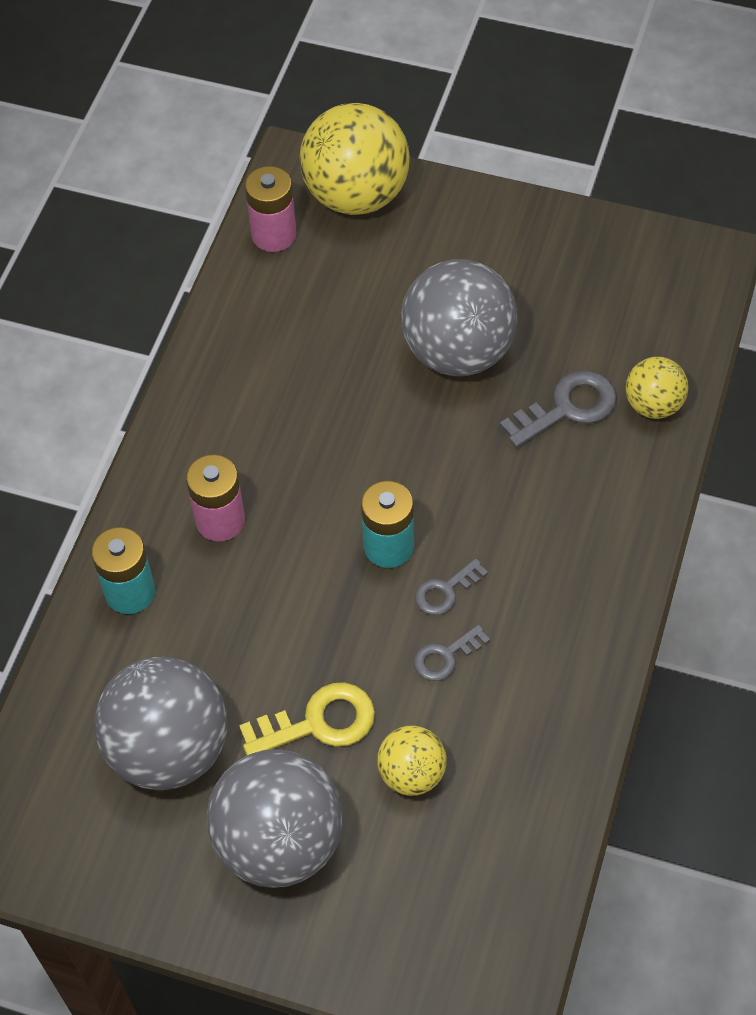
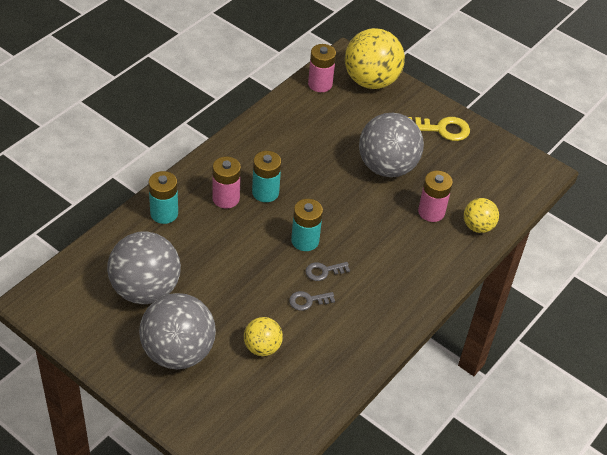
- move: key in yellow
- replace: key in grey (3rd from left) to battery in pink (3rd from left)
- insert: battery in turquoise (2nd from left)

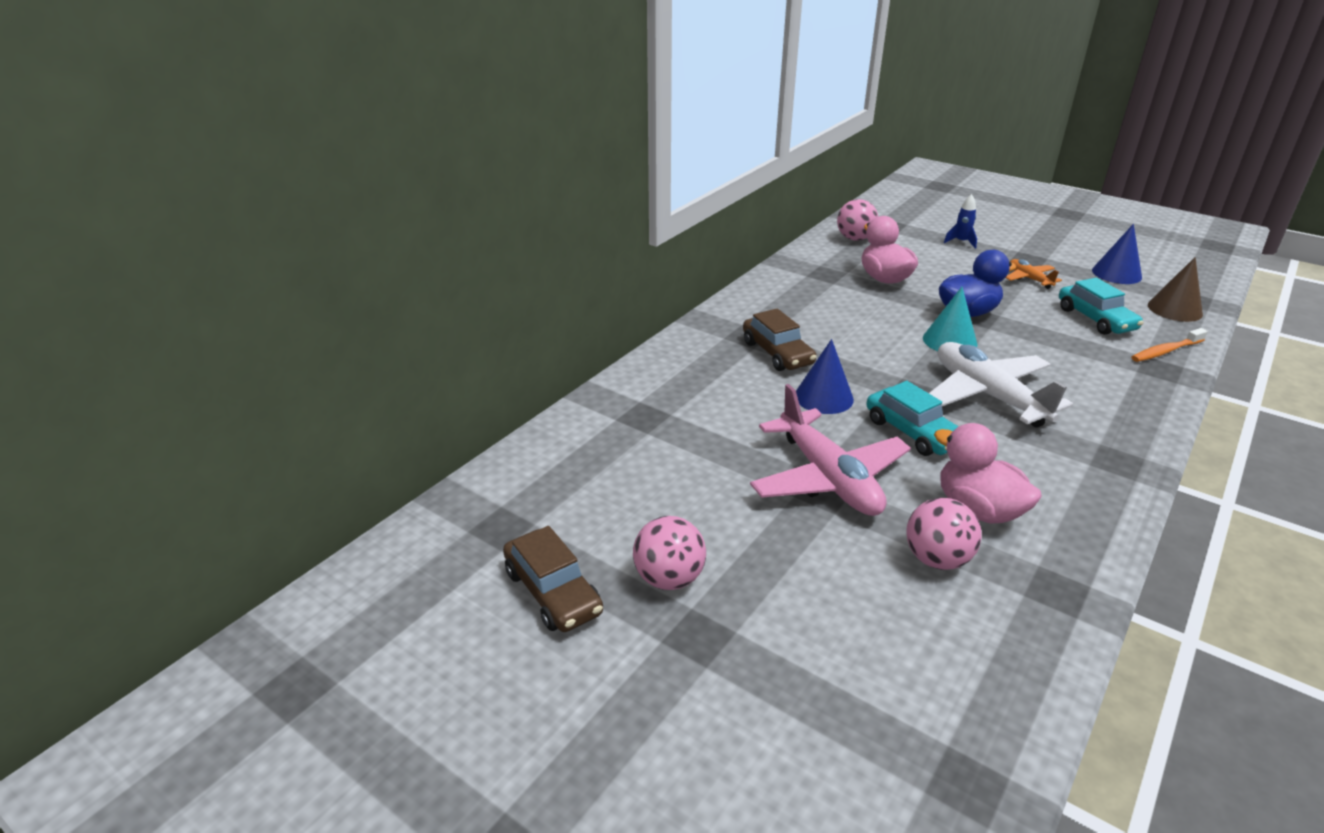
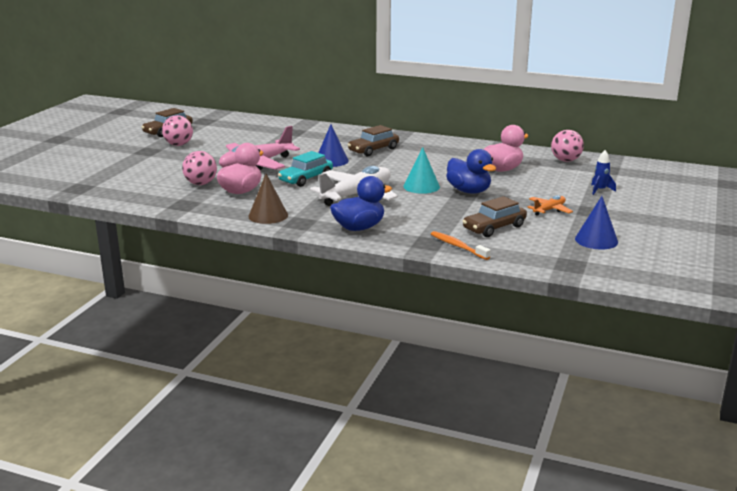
- recolor: car in turquoise (2nd from left) to car in brown (3rd from left)
- move: cone in brown
- insert: duck in blue (1st from left)

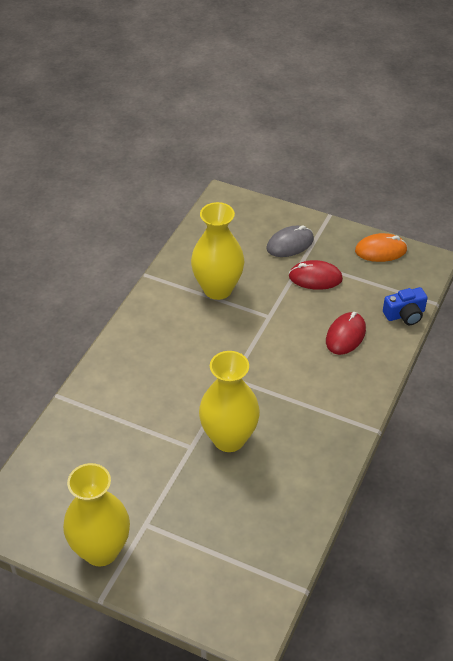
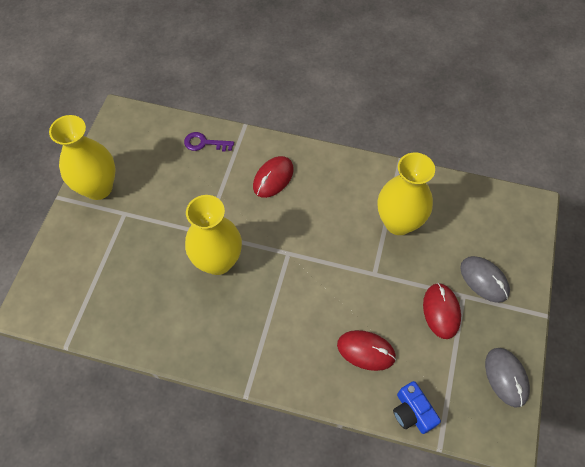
- recolor: mouse in orange to mouse in grey (2nd from left)
- insert: key in purple
- insert: mouse in red (1st from left)

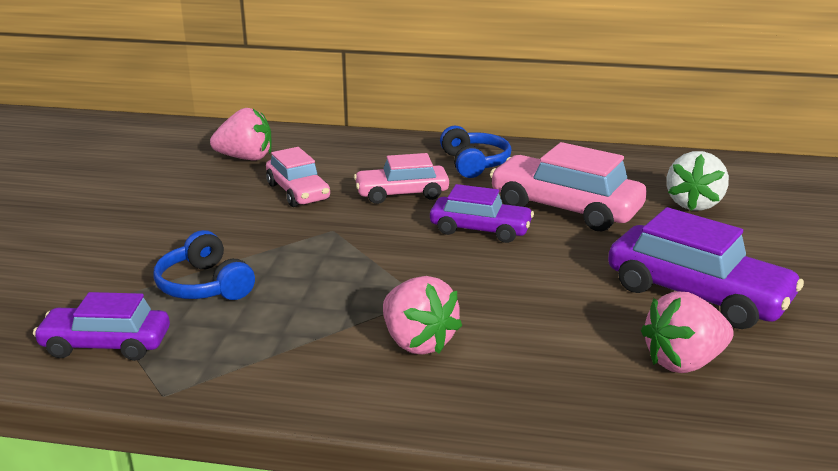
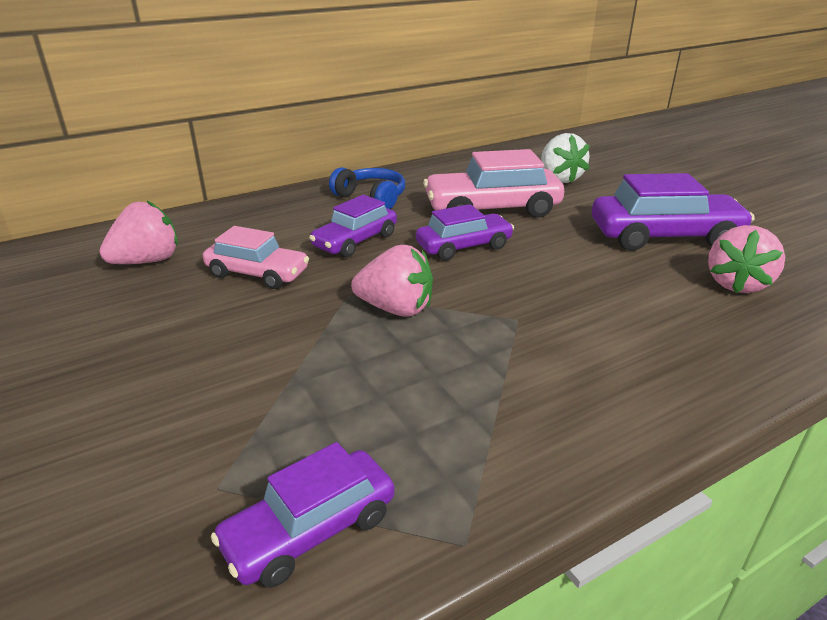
- delete: headphones in blue (1st from left)
- recolor: car in pink (2nd from left) to car in purple (2nd from left)
- move: strawberry in pink (2nd from left)

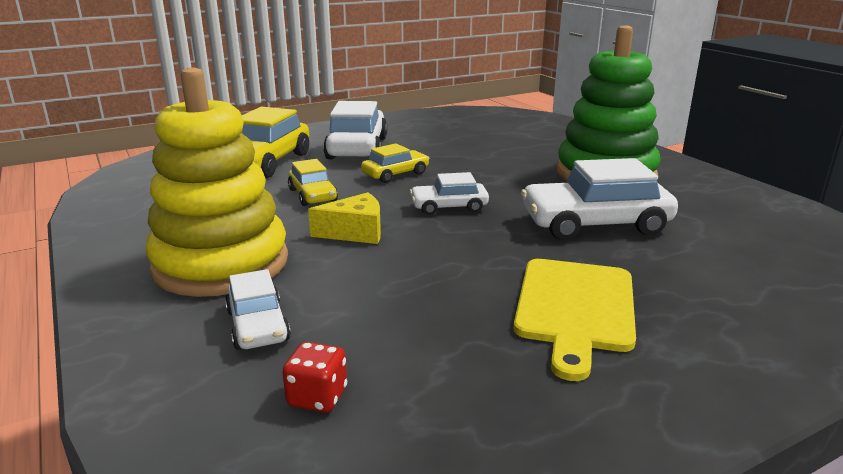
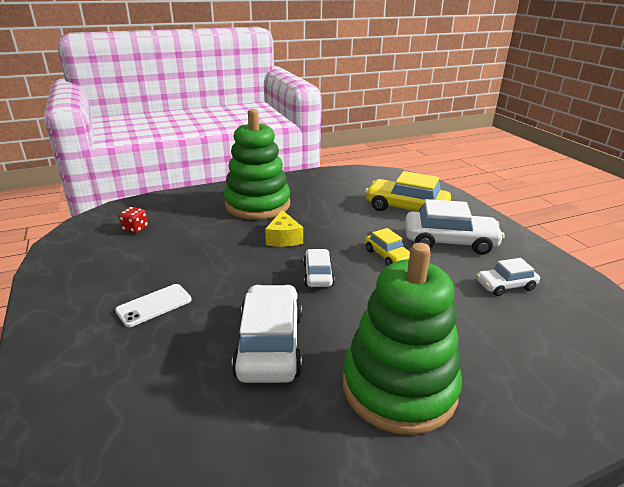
- recolor: stacking toy in yellow to stacking toy in green (1st from left)
- move: car in white (1st from left in the first image) to car in white (4th from left)
- delete: car in yellow (2nd from left)
- replace: cutting board in yellow to phone in white

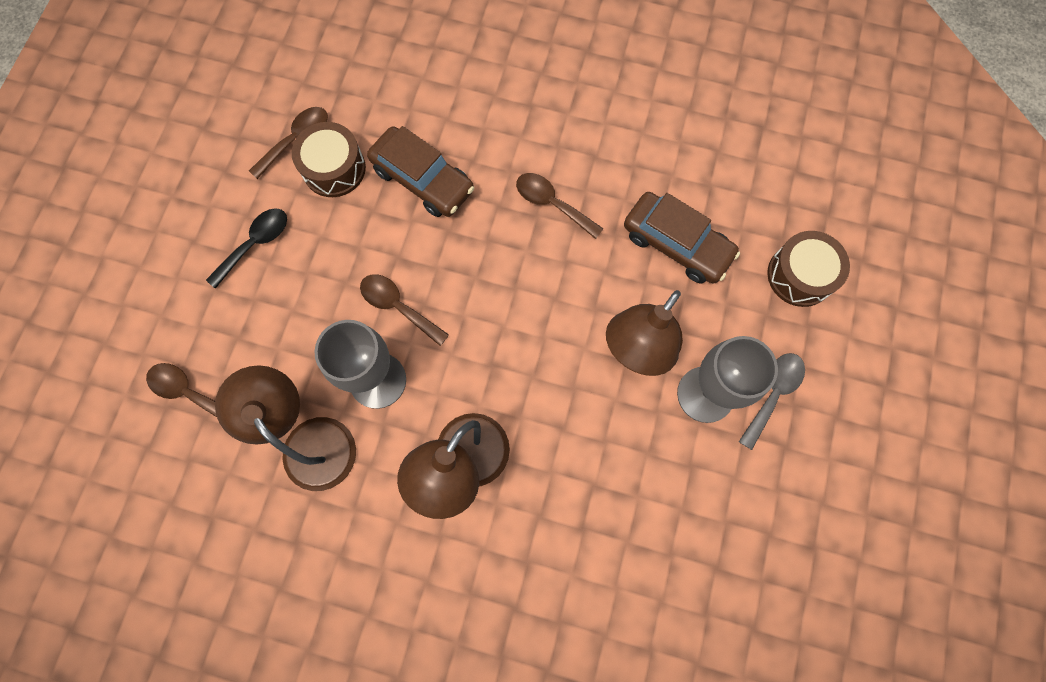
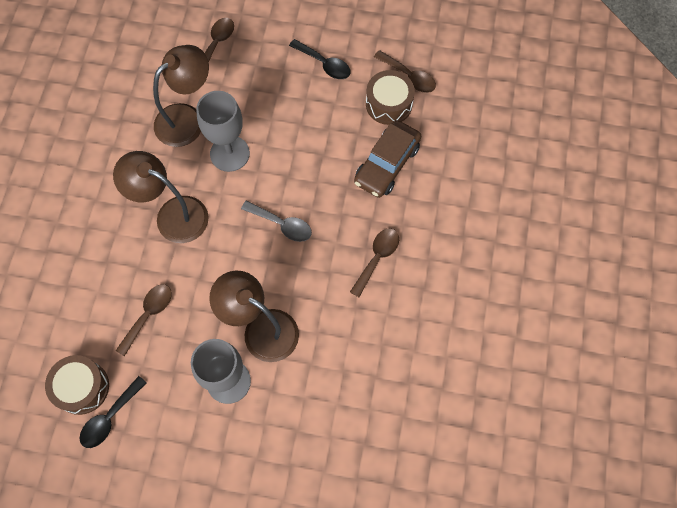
- move: spoon in brown (3rd from left in the first image) to spoon in brown (1st from left)
- delete: car in brown (2nd from left)
- move: spoon in grey
- move: drum in brown (2nd from left in the first image) to drum in brown (1st from left)
- insert: spoon in black (1st from left)

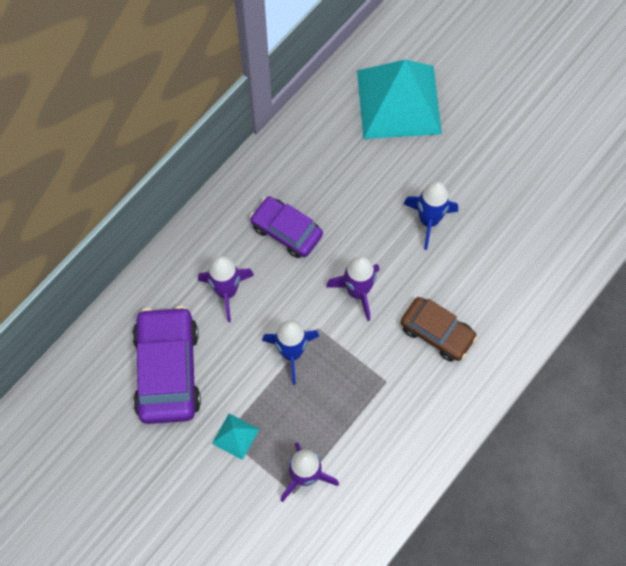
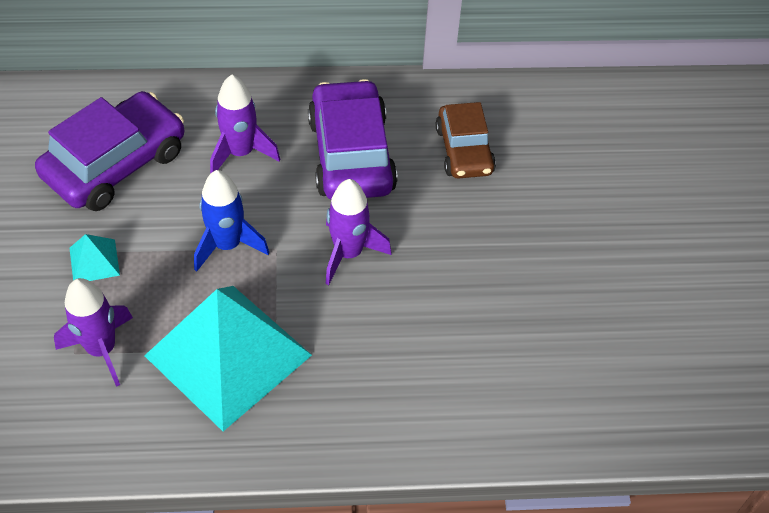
- resize: car in purple (2nd from left) x1.57
- move: pyramid in turquoise (2nd from left)
- move: car in brown
- delete: rocket in blue (2nd from left)

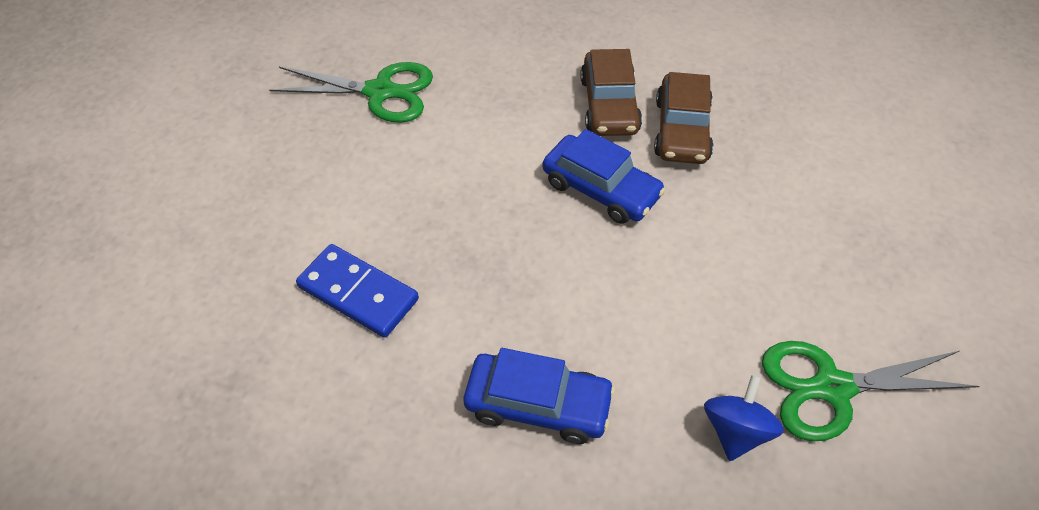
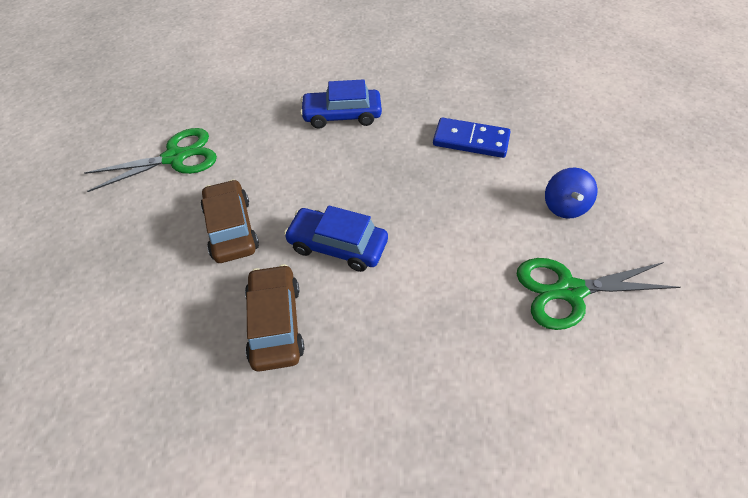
- move: car in brown (1st from left)
- move: spinning top in blue

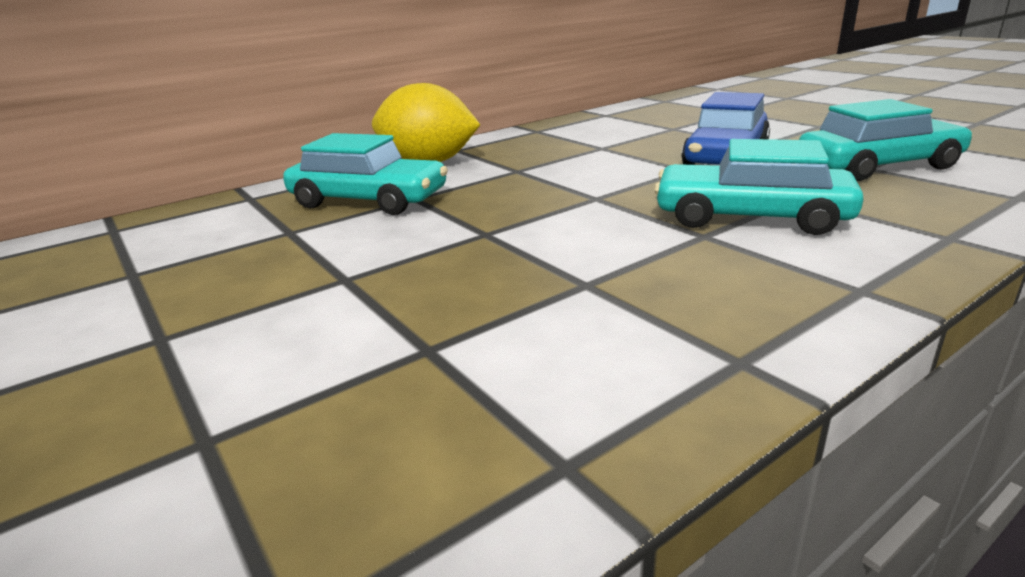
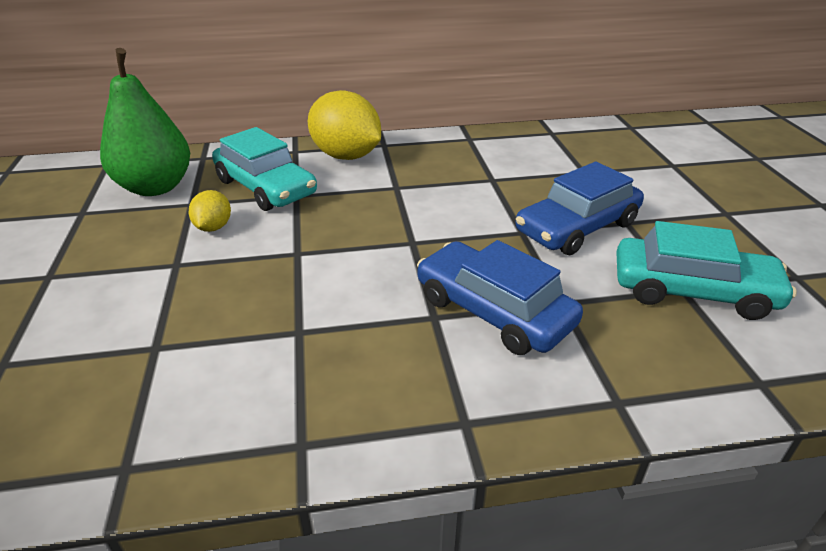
- recolor: car in turquoise (2nd from left) to car in blue (1st from left)
- insert: pear in green
- insert: lemon in yellow (1st from left)

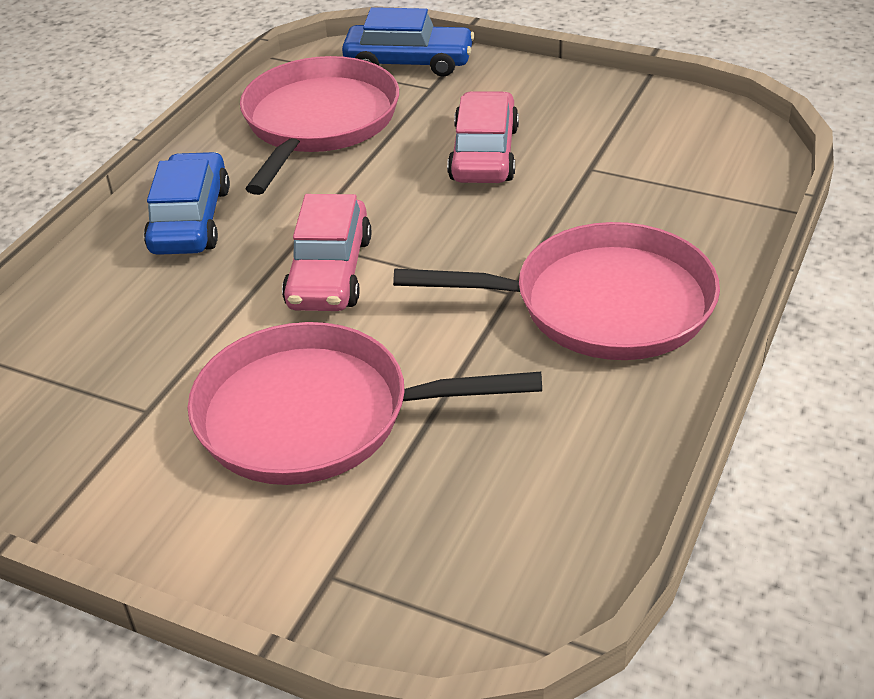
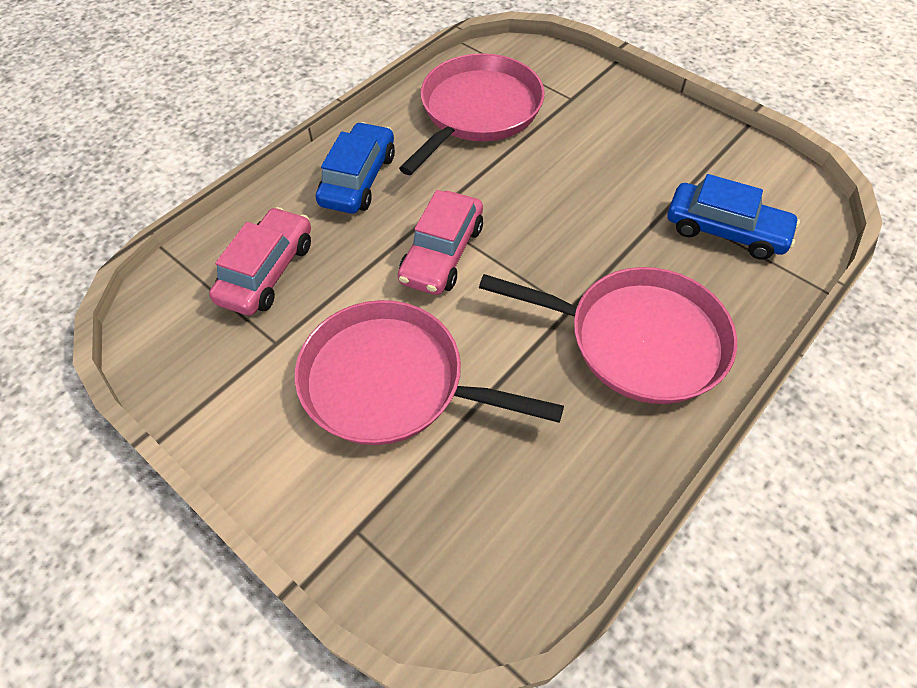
- move: car in blue (2nd from left)
- move: car in pink (2nd from left in the first image) to car in pink (1st from left)

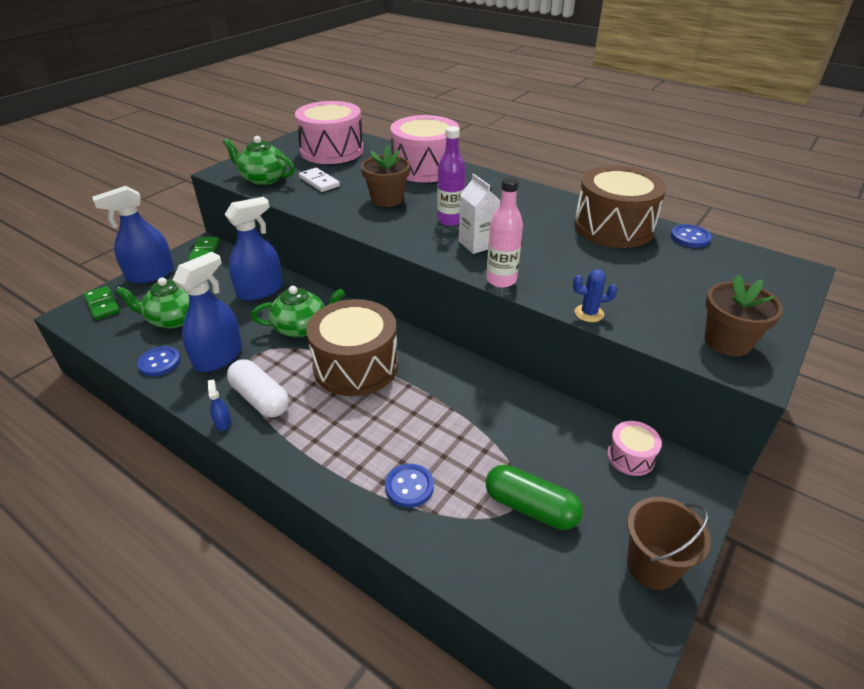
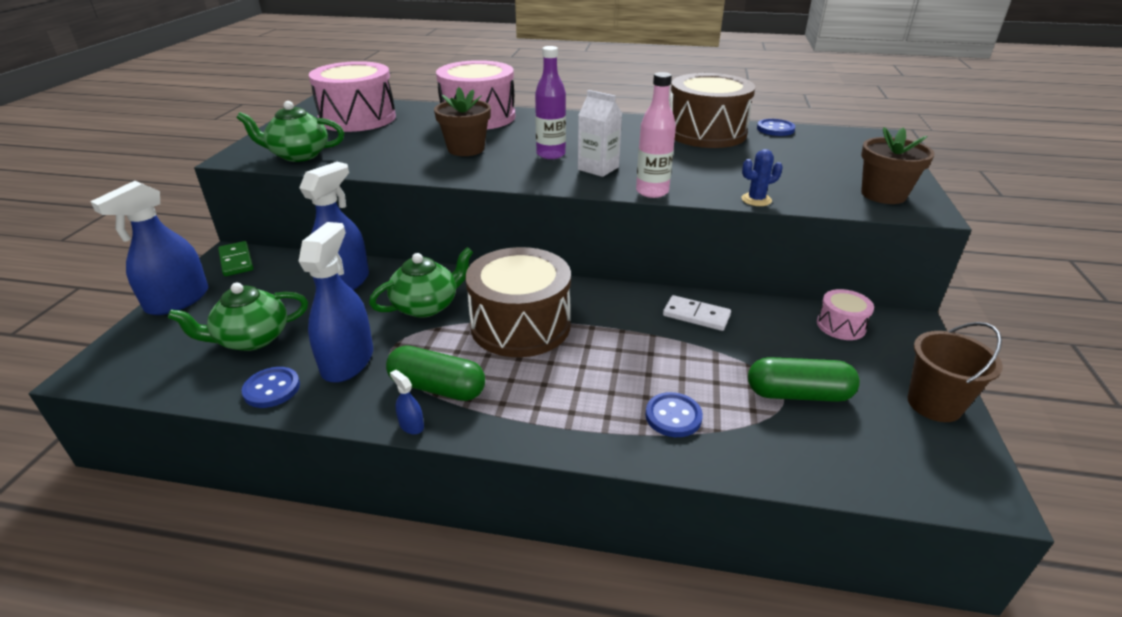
- delete: domino in green (1st from left)
- recolor: capsule in white to capsule in green (1st from left)
- move: domino in white

